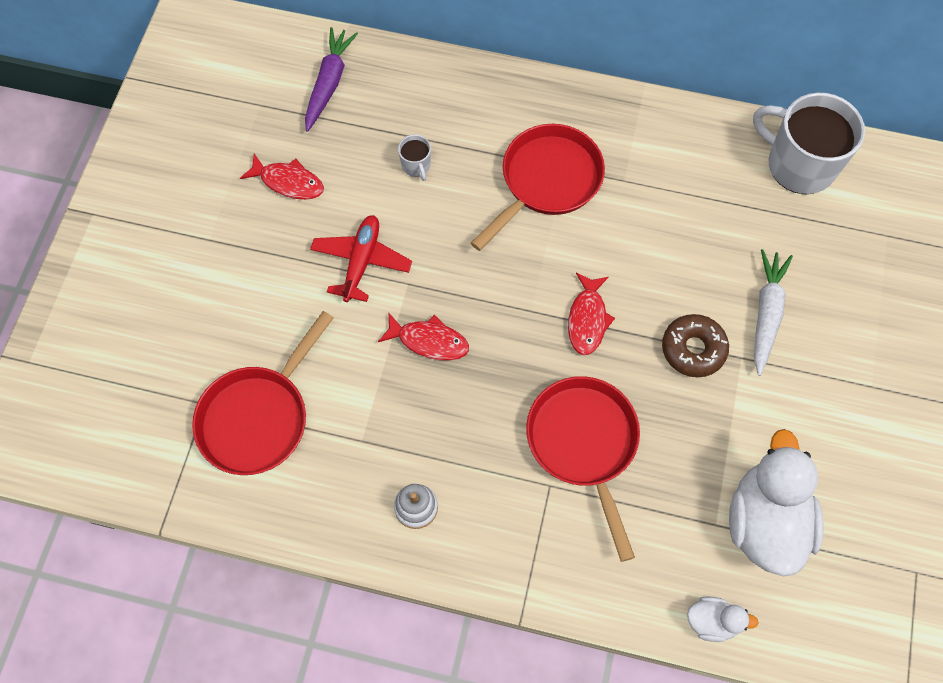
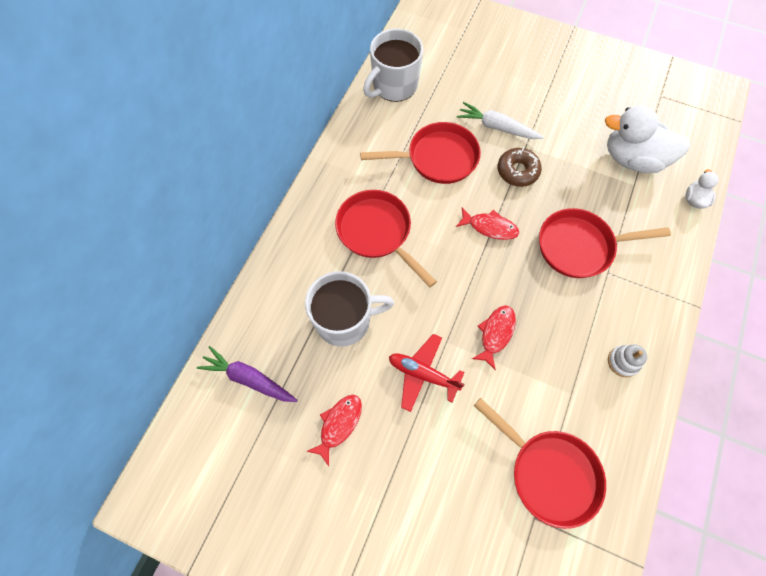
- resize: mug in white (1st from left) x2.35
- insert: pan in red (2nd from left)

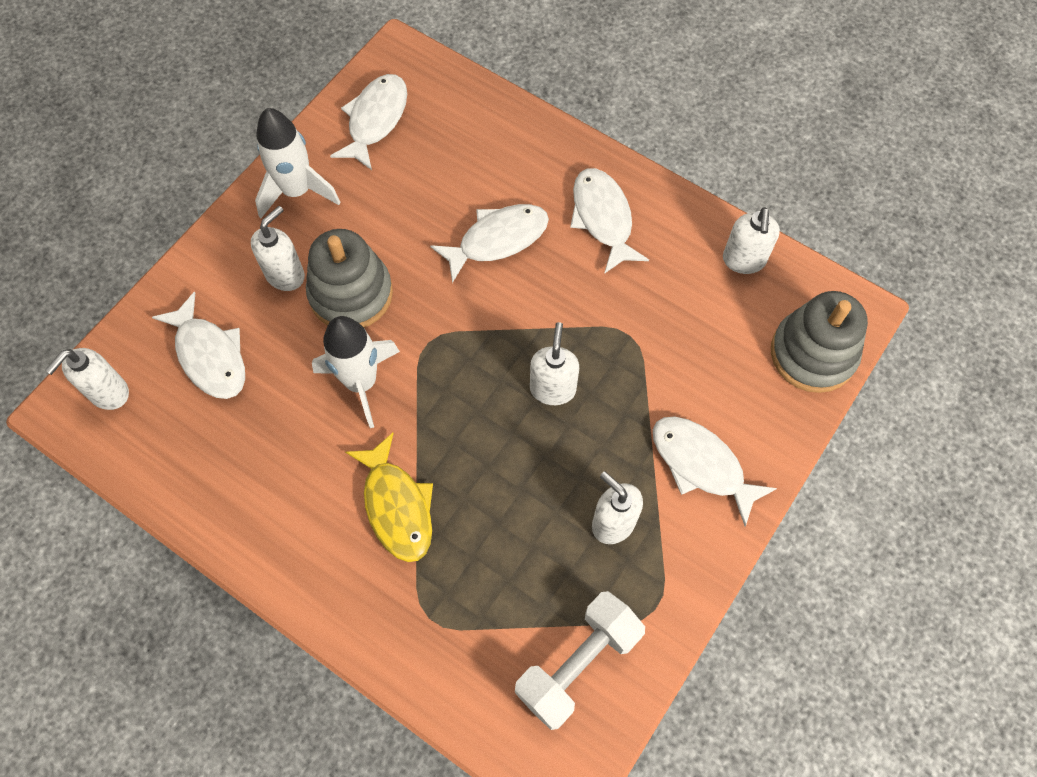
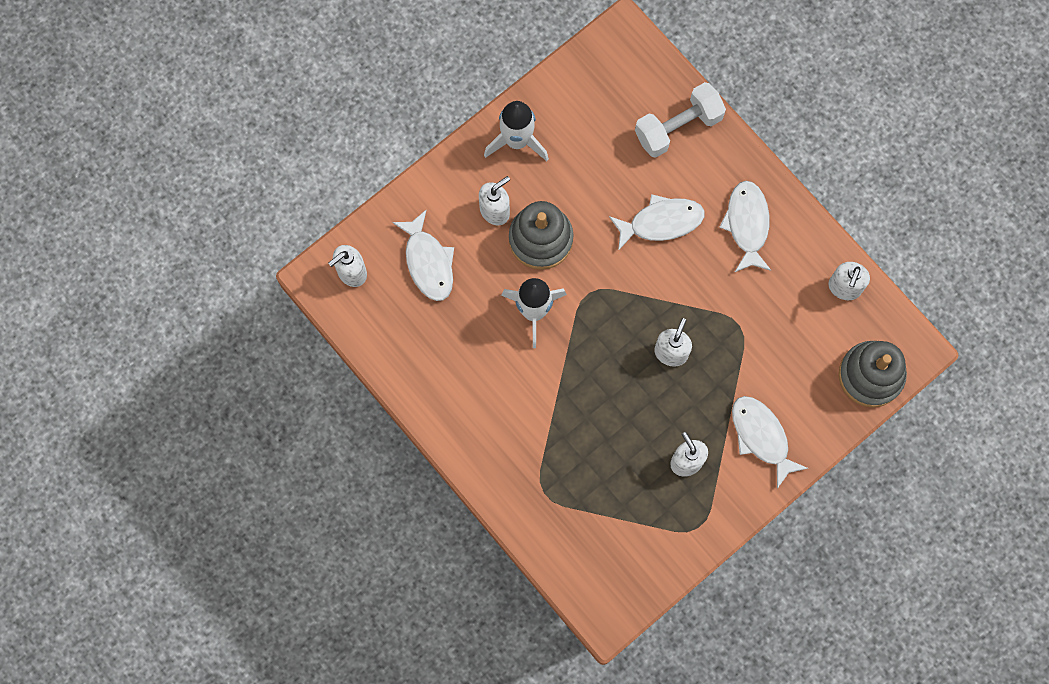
- delete: fish in white (2nd from left)
- delete: fish in yellow
- move: dumbbell in white

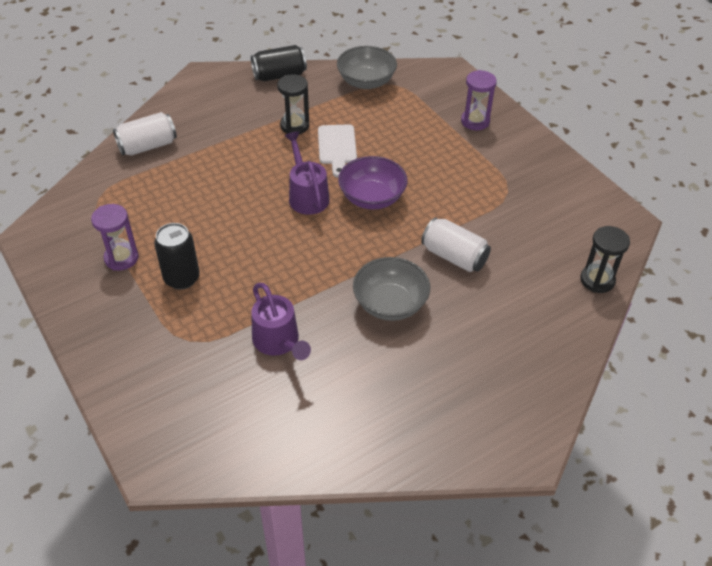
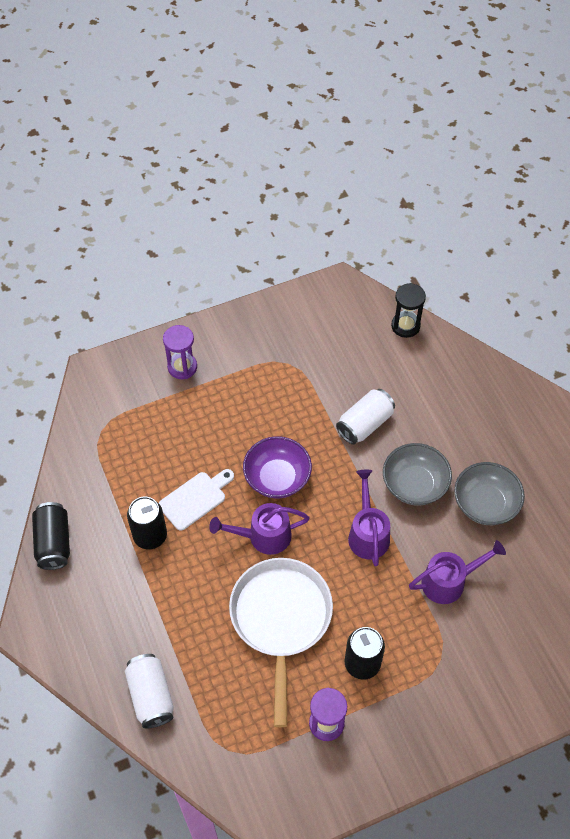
- replace: hourglass in black (1st from left) to can in black (2nd from left)
- rotate: cutting board in white 45 degrees counterclockwise
- move: bowl in grey (1st from left in the first image) to bowl in grey (2nd from left)
- insert: pan in white
- insert: watering can in purple (2nd from left)

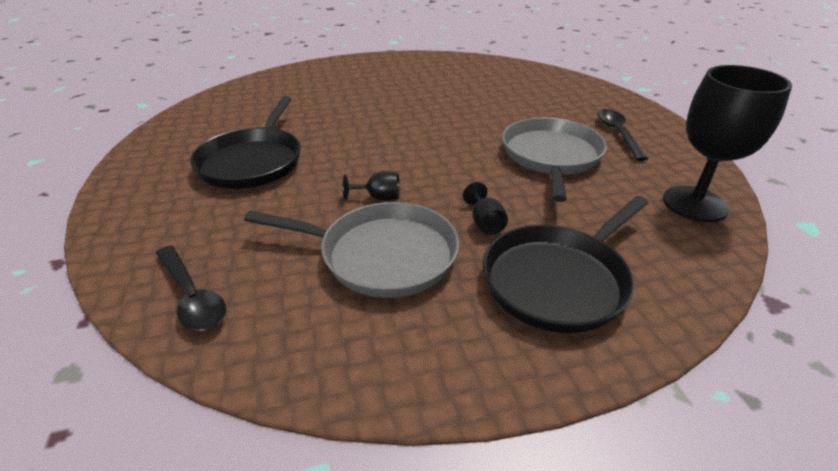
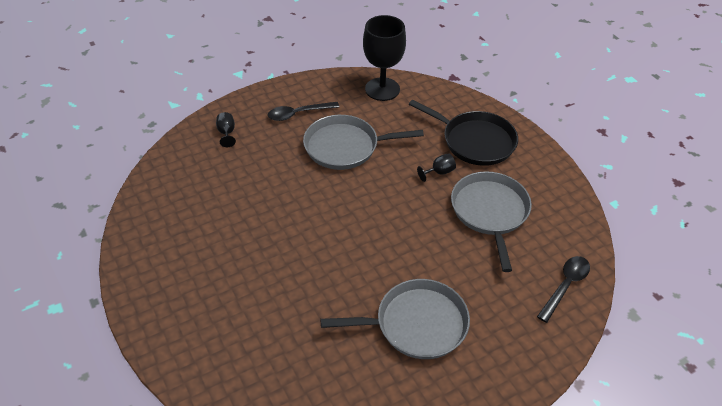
- recolor: pan in black (1st from left) to pan in grey (2nd from left)
- move: goblet in black (1st from left)

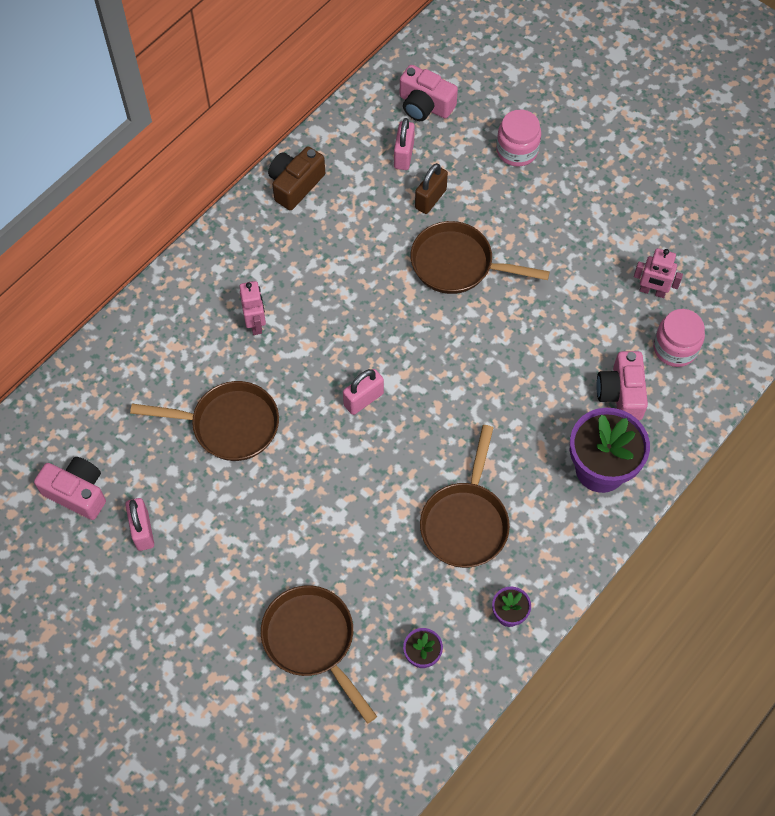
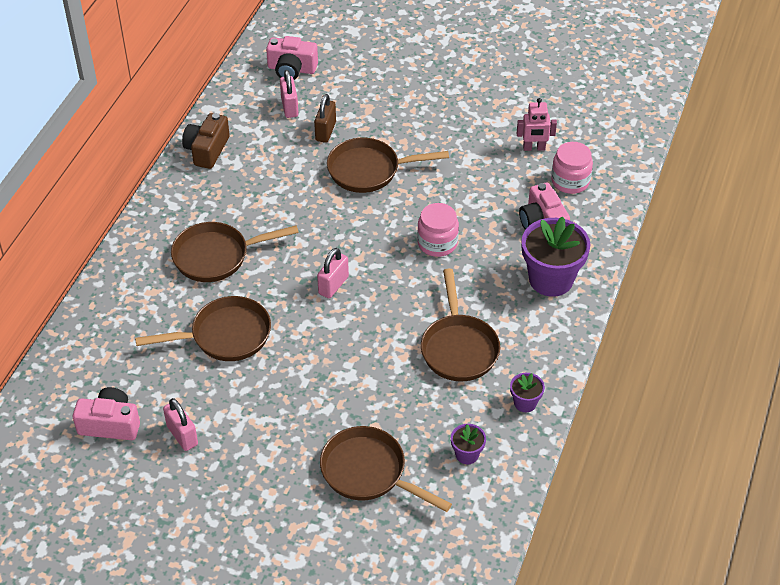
- replace: robot in pink (1st from left) to pan in brown (2nd from left)
- move: jar in pink (1st from left)

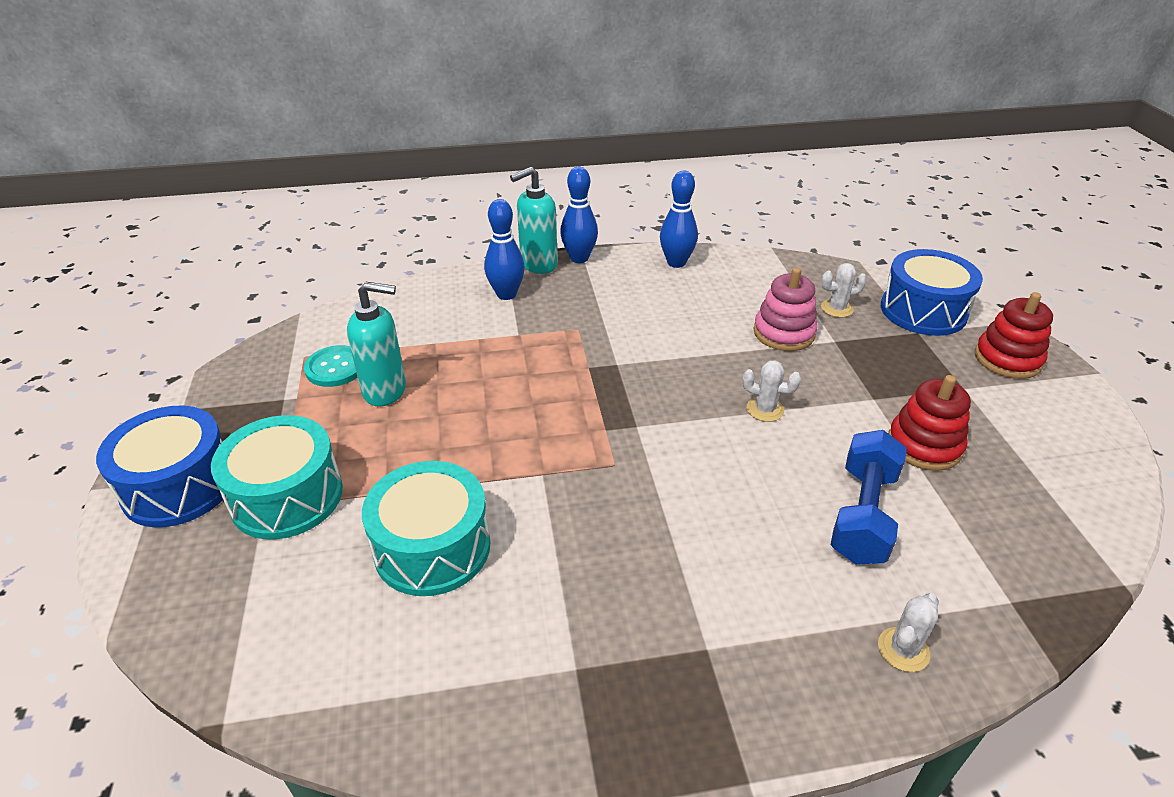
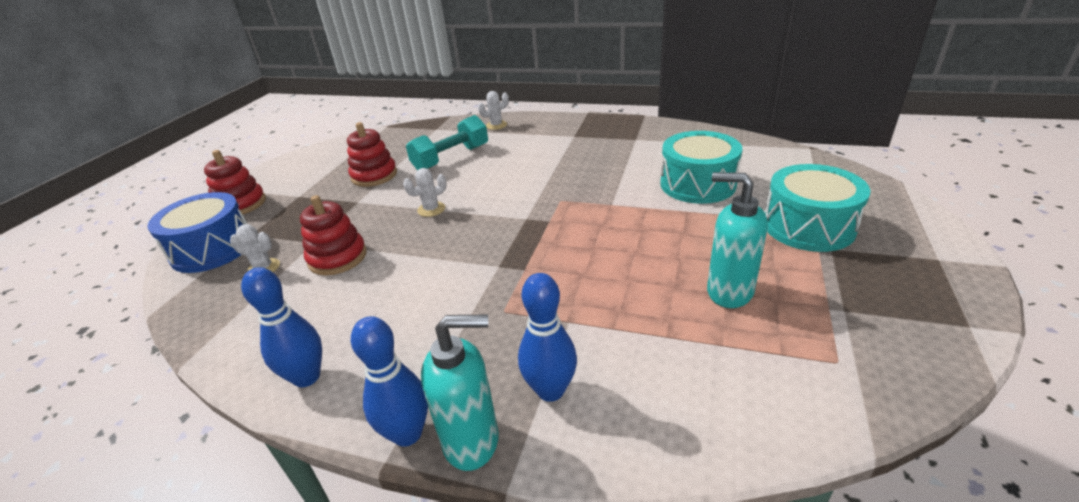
- delete: drum in blue (1st from left)
- delete: button in turquoise
- rotate: cactus in white (1st from left in the first image) 75 degrees counterclockwise
- recolor: stacking toy in pink to stacking toy in red (2nd from left)
- recolor: dumbbell in blue to dumbbell in turquoise

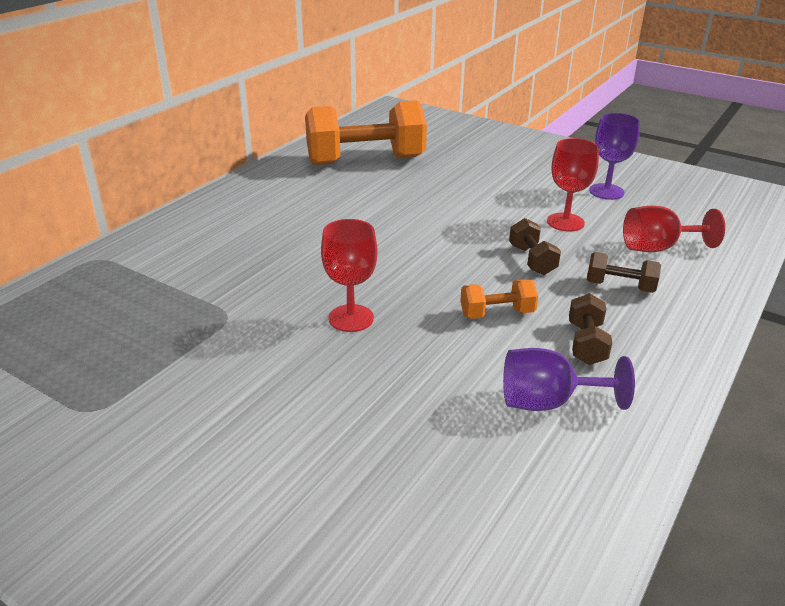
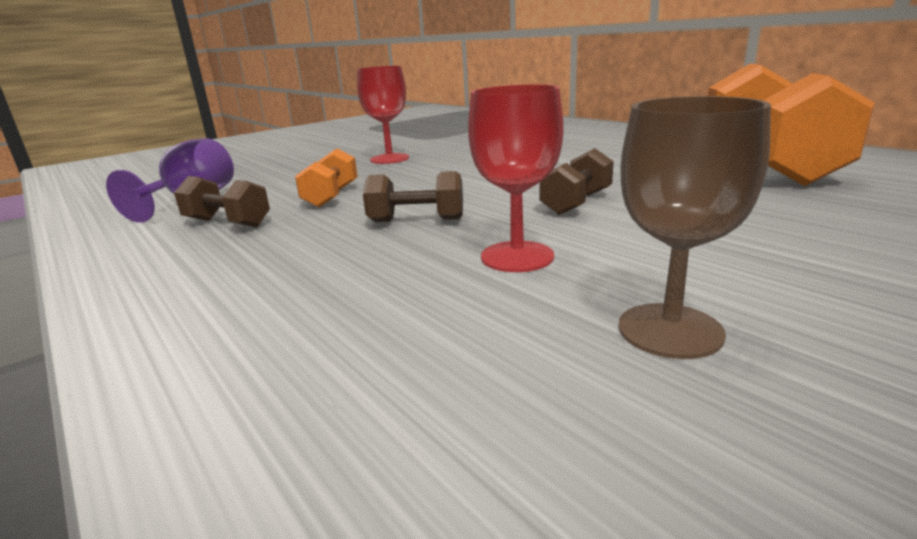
- move: dumbbell in brown (3rd from left)
- recolor: goblet in purple (2nd from left) to goblet in brown
- delete: goblet in red (3rd from left)

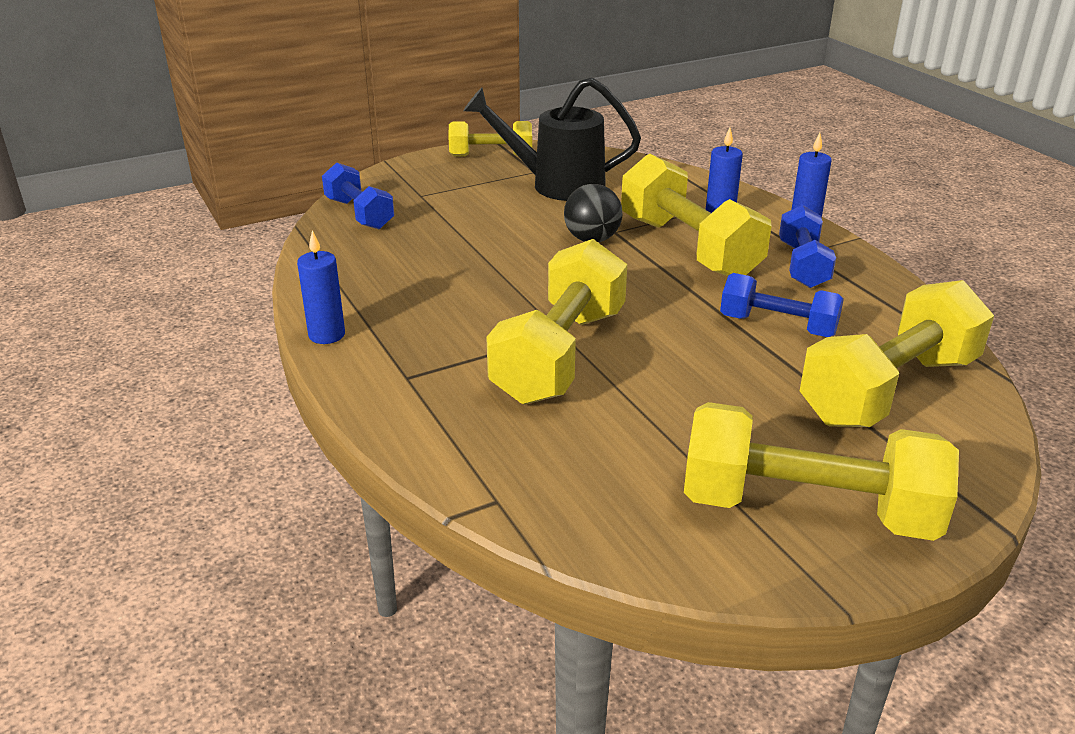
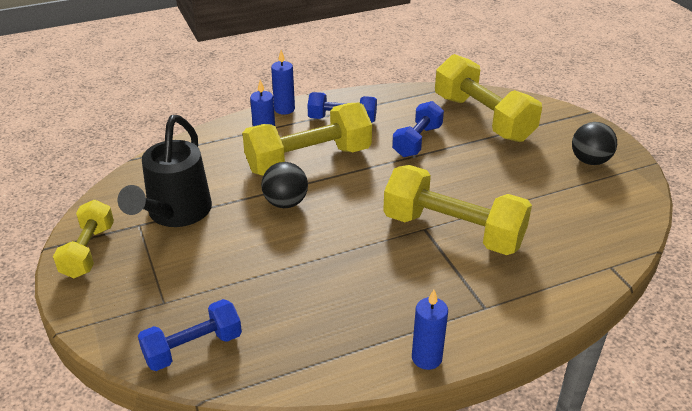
- replace: dumbbell in yellow (4th from left) to ball in black (2nd from left)

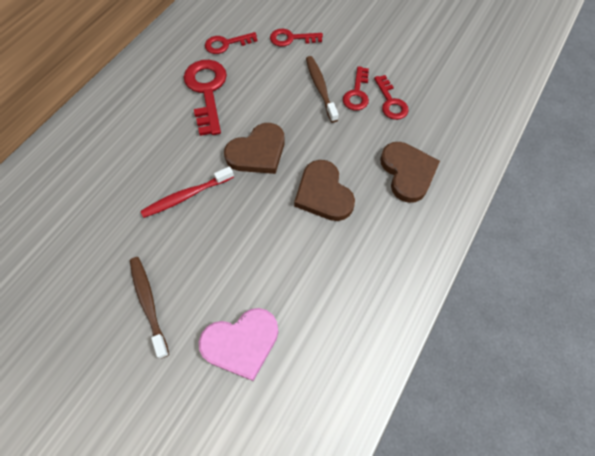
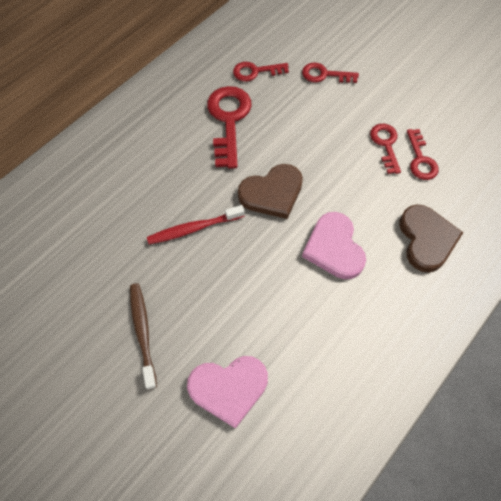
- recolor: heart in brown (2nd from left) to heart in pink (2nd from left)
- delete: toothbrush in brown (2nd from left)
- rotate: key in red (4th from left) 150 degrees clockwise

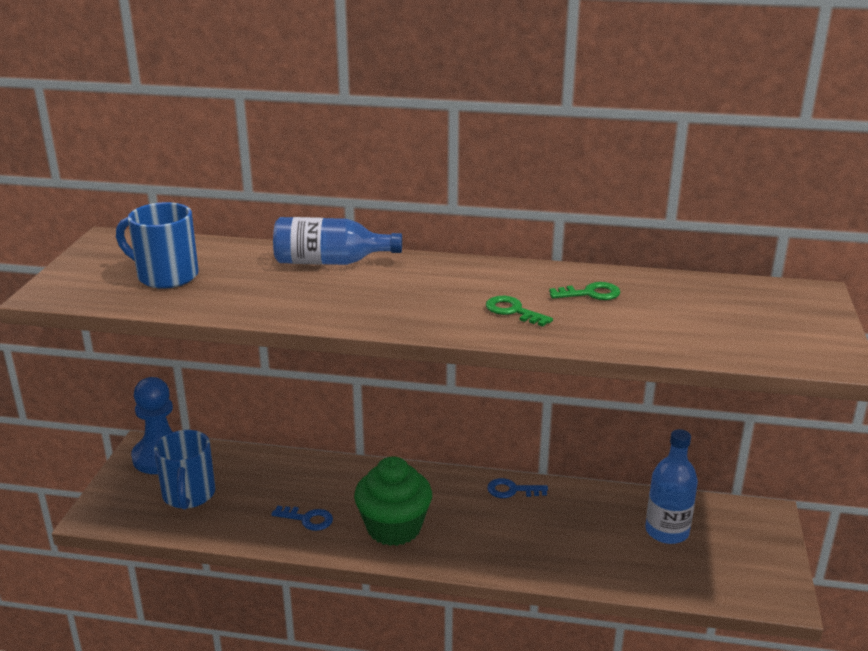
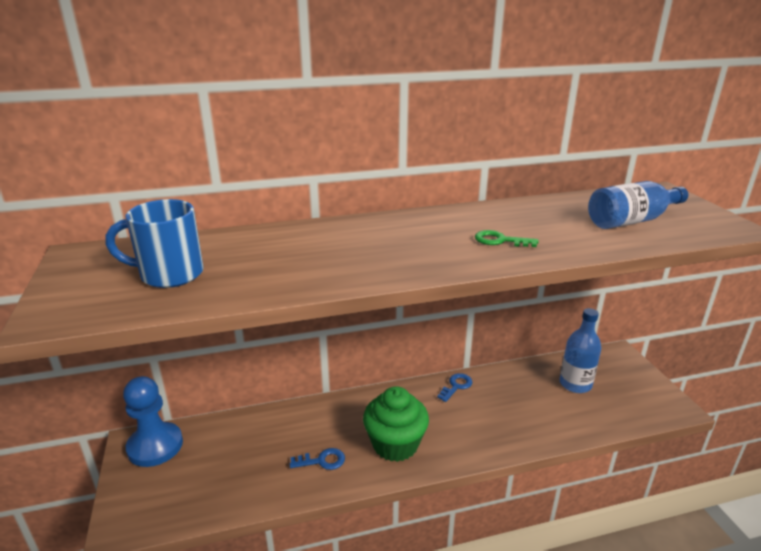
- delete: mug in blue (2nd from left)
- move: bottle in blue (1st from left in the first image) to bottle in blue (2nd from left)
- rotate: key in blue (2nd from left) 150 degrees clockwise
- delete: key in green (2nd from left)

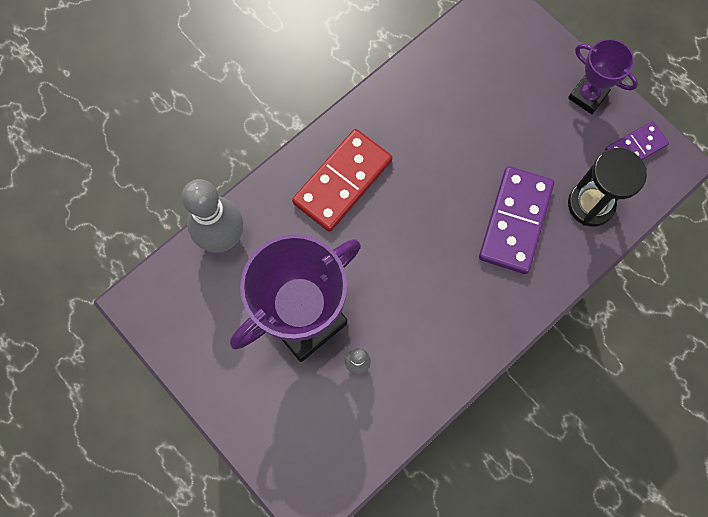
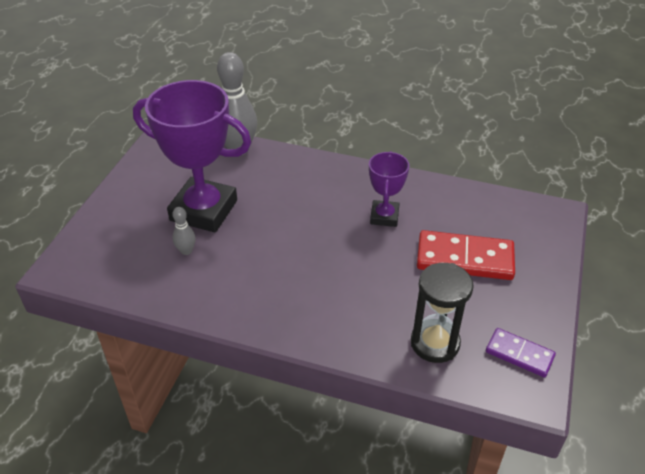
- move: domino in red
- delete: domino in purple (1st from left)
- move: trophy in purple (2nd from left)

